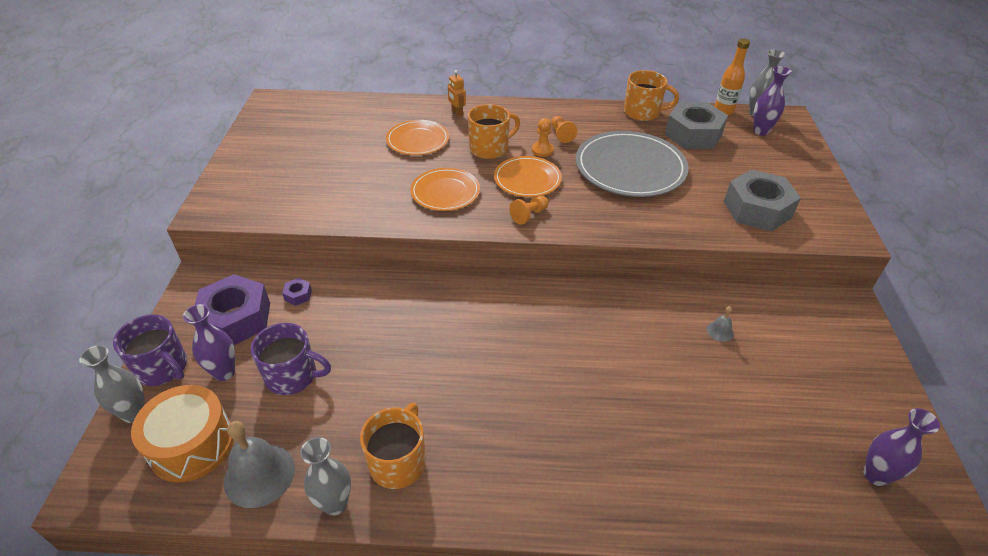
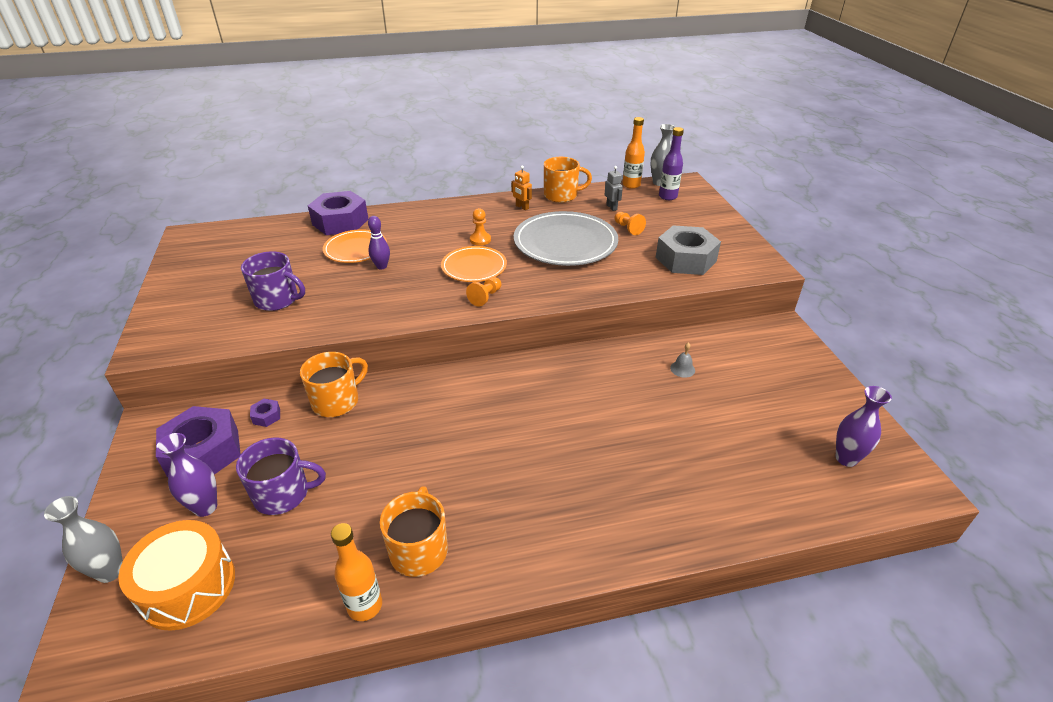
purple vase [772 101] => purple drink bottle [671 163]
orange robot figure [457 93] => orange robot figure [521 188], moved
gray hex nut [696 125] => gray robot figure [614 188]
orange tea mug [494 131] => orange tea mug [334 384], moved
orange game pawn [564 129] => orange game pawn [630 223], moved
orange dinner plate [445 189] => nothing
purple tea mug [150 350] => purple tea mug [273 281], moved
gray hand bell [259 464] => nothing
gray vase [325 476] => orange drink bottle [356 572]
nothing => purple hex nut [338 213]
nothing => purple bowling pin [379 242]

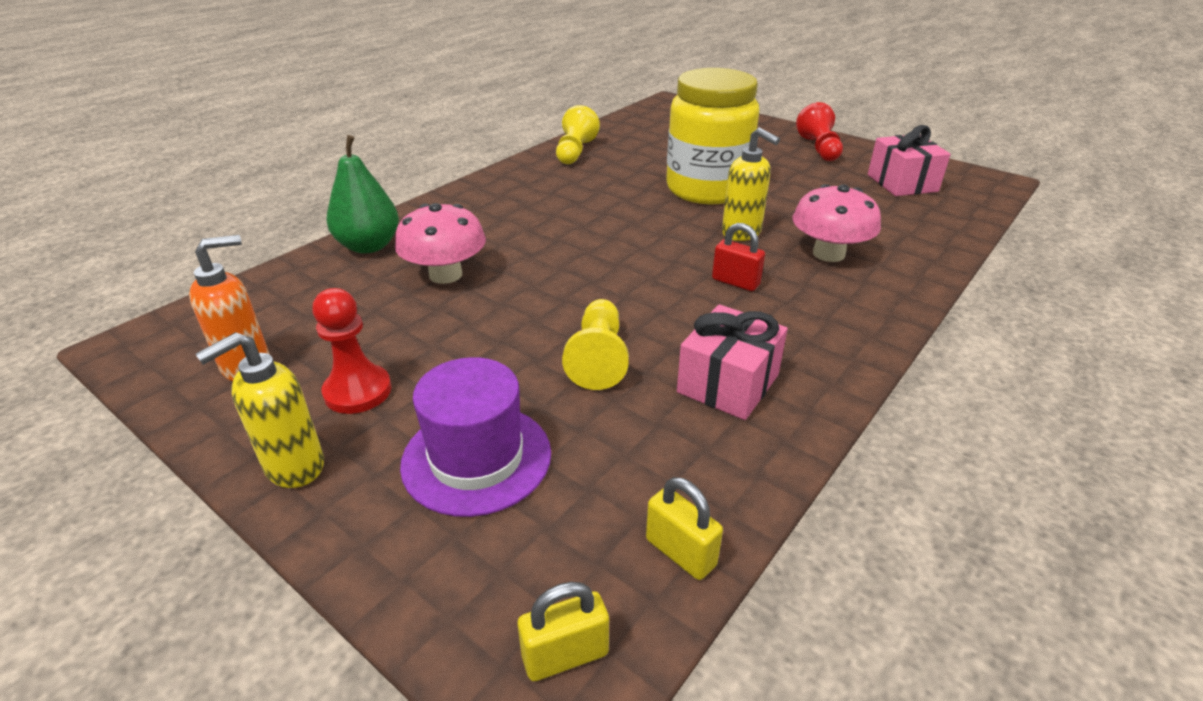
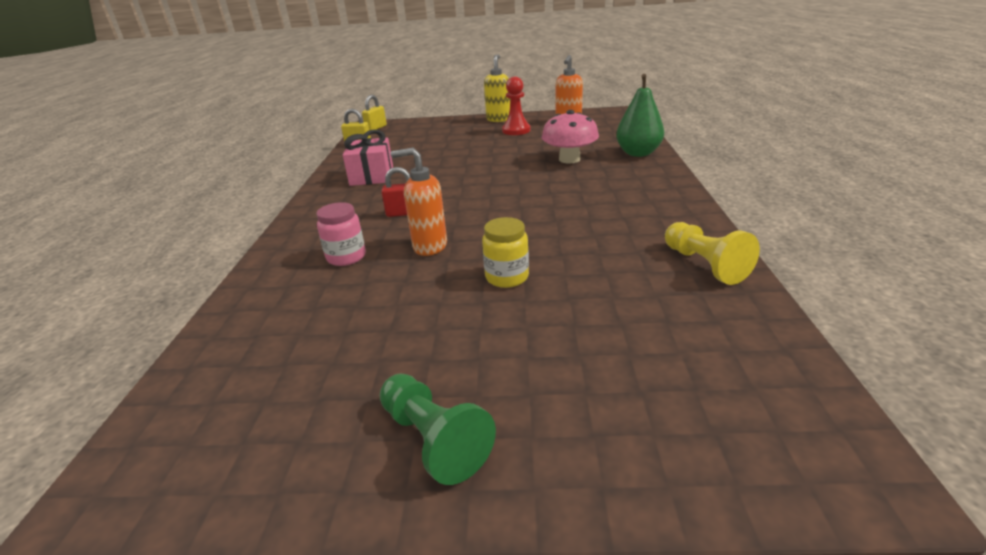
golden jam jar [712 136] => golden jam jar [505 252], x0.45
scarlet game pawn [819 131] => green game pawn [438 429]
rose-pink gift [909 160] => nothing
golden soap pump [751 184] => orange soap pump [418 201]
rose-pink mushroom [836 223] => rose-pink jam jar [341 234]
golden game pawn [595 344] => nothing
purple tall hat [475 437] => nothing

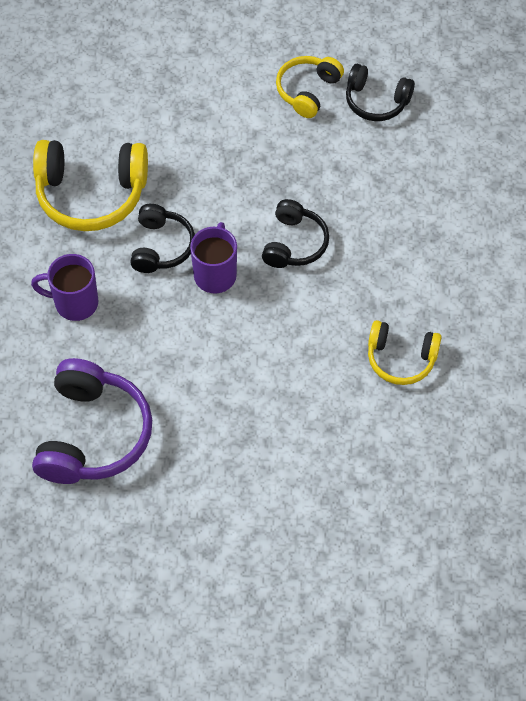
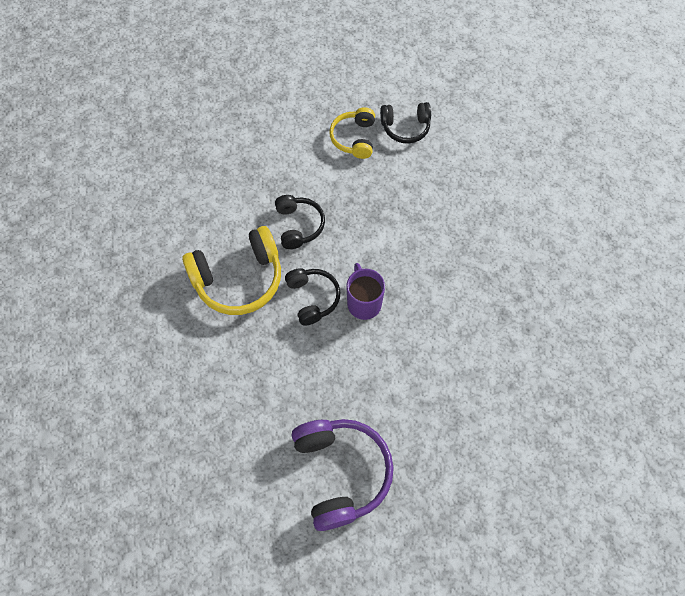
jet-black headphones [295 233] => jet-black headphones [300 222], moved
purple tea mug [64 287] => nothing
golden headphones [405 352] => nothing

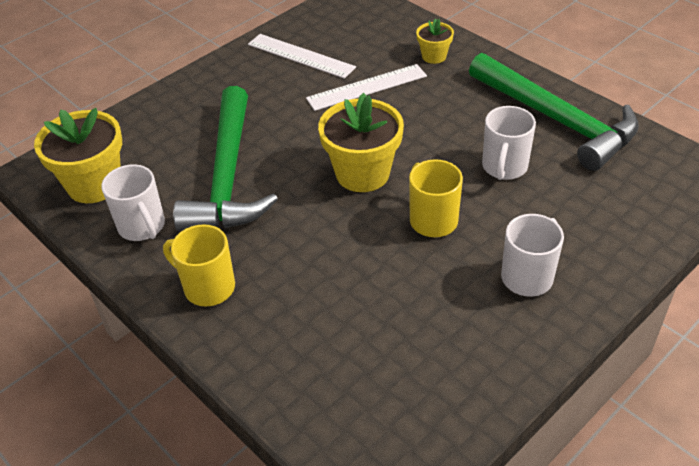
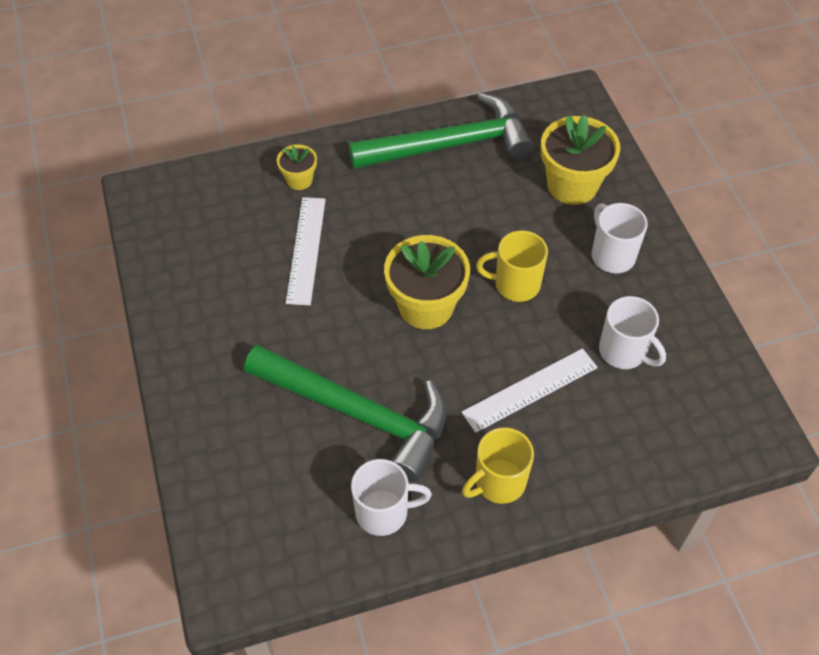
pure white ruler [302 56] => pure white ruler [529 390], moved
pure white tea mug [509 143] => pure white tea mug [632 332], moved
golden plant pot [78 155] => golden plant pot [580 159], moved

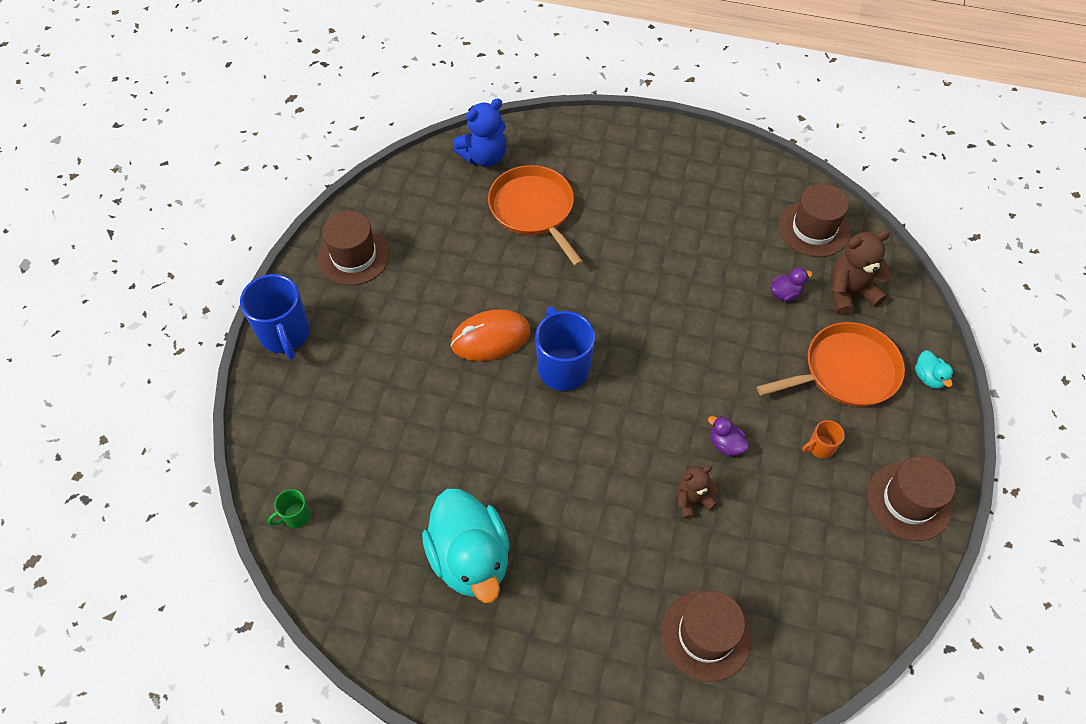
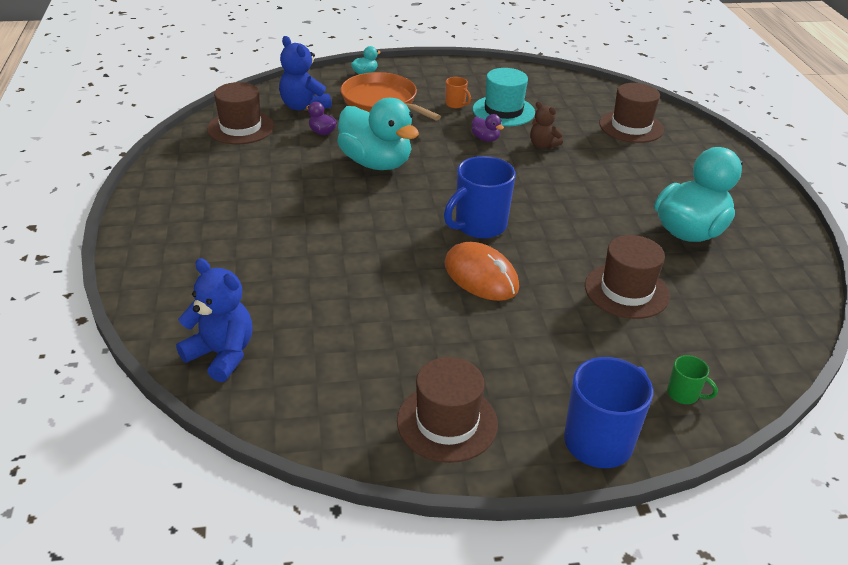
orange frying pan [535 215] => nothing
brown teddy [861 272] => royal blue teddy [305 73]
purple toy duck [728 436] => purple toy duck [488 128], 60 degrees counterclockwise
brown tall hat [911 498] => brown tall hat [627 277], moved
green tea mug [289 508] => green tea mug [692 379], moved
nothing => teal tall hat [504 97]
nothing => teal toy duck [378 134]

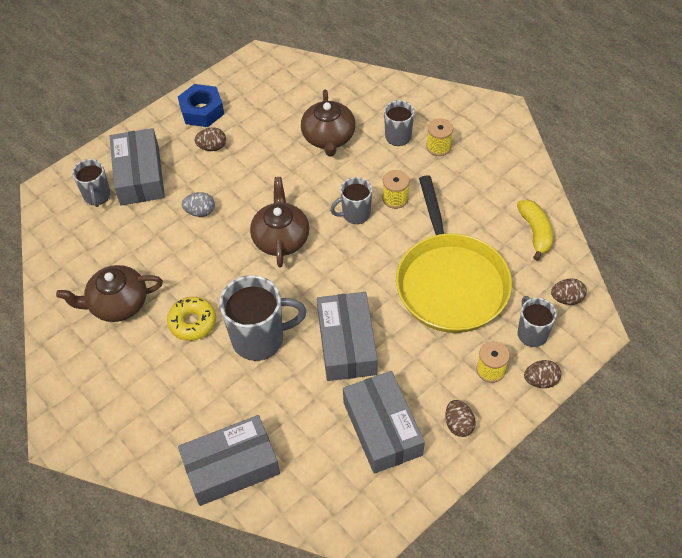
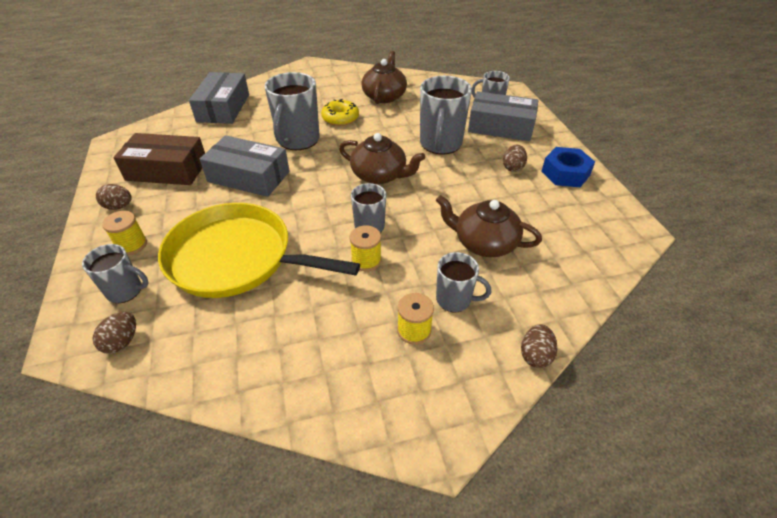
gray egg [198 204] => gray tea mug [446 115]
golden banana fruit [535 230] => nothing
brown egg [542 374] => brown egg [539 346], moved
gray box [384 422] => brown box [159 159]

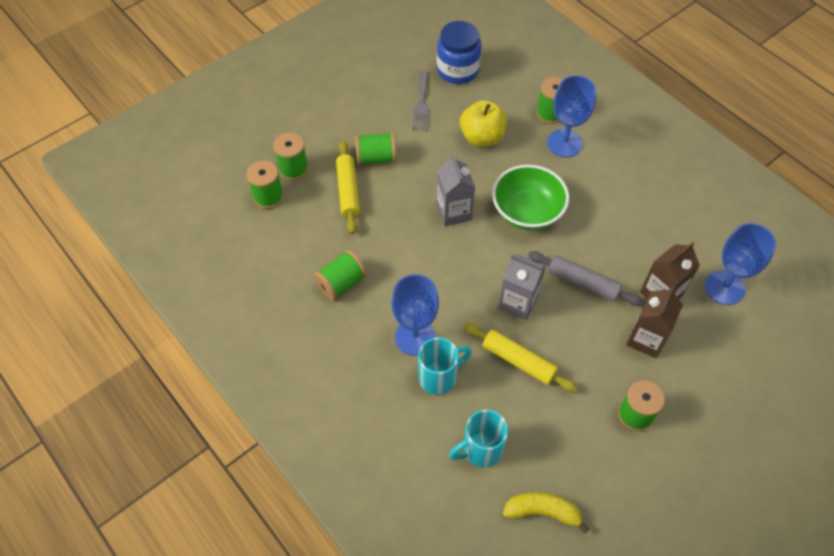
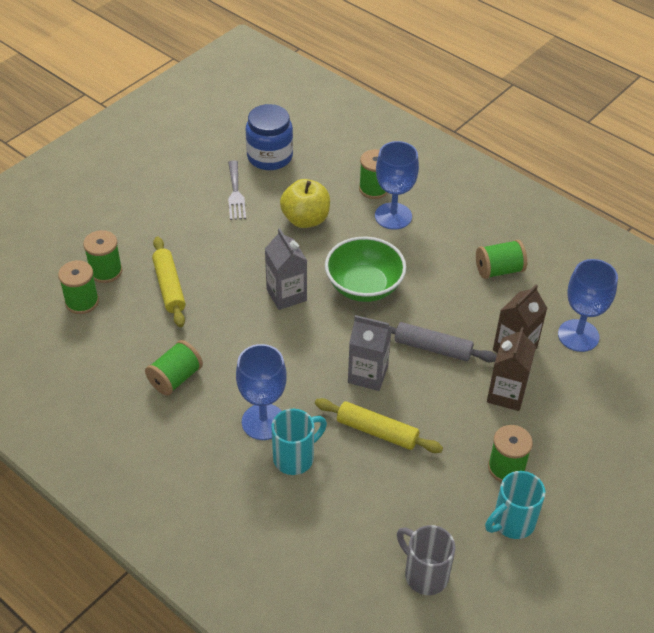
green bobbin [376 148] => green bobbin [501 259], moved
teal tea mug [478 439] => teal tea mug [515 505], moved
golden banana fruit [546 513] => gray tea mug [426 560]

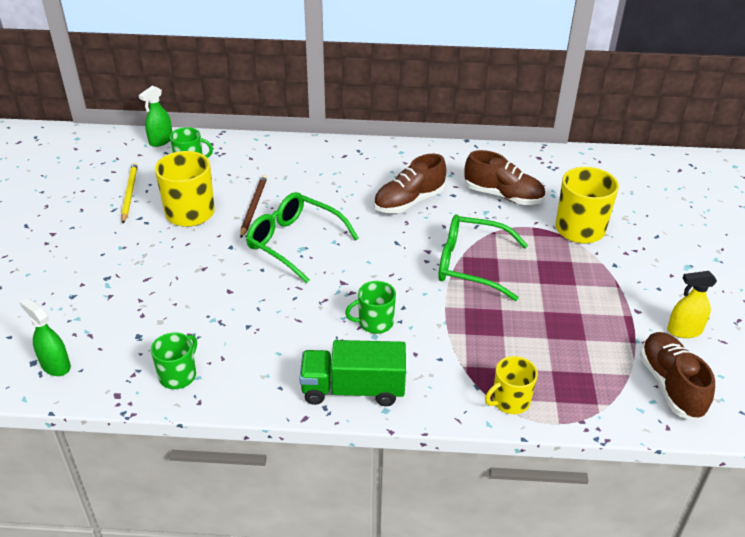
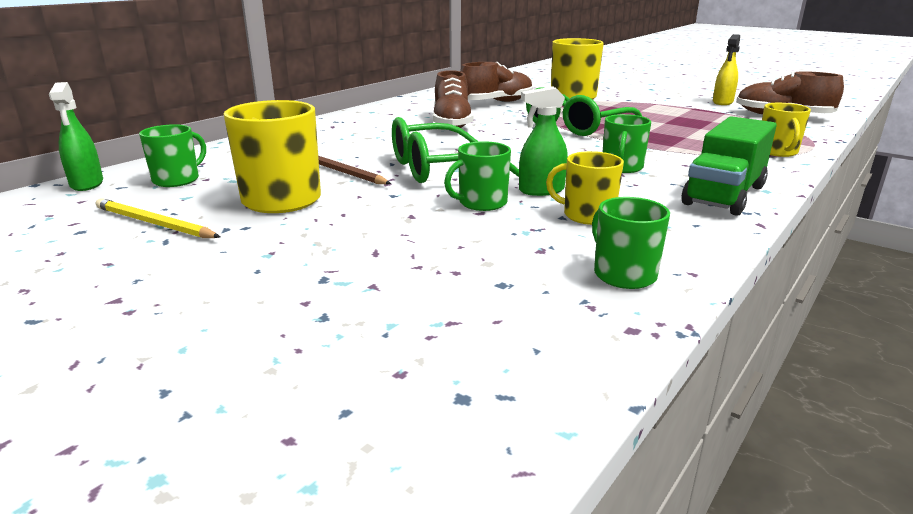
green spray bottle [45 337] => green spray bottle [543 141], moved
nothing => green tea mug [477 176]
nothing => golden tea mug [585 188]

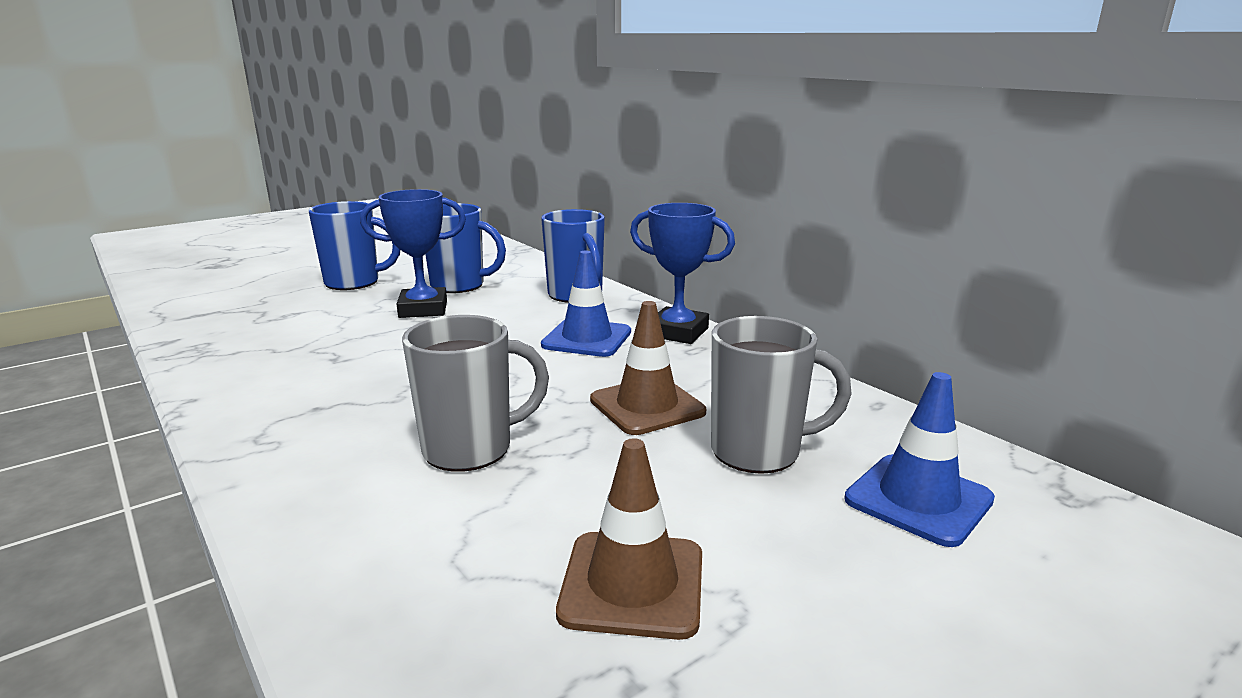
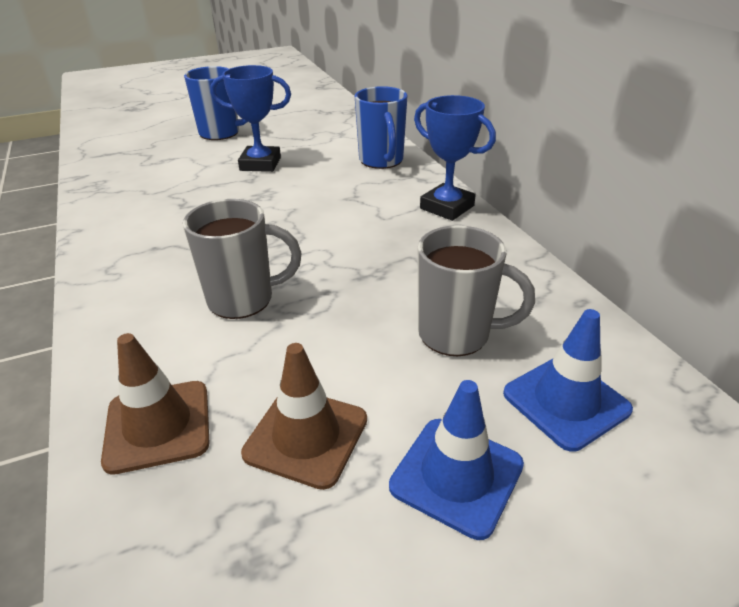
royal blue tea mug [465 248] => nothing
royal blue traffic cone [586 304] => royal blue traffic cone [456 460], moved
brown traffic cone [648 368] => brown traffic cone [155 404], moved

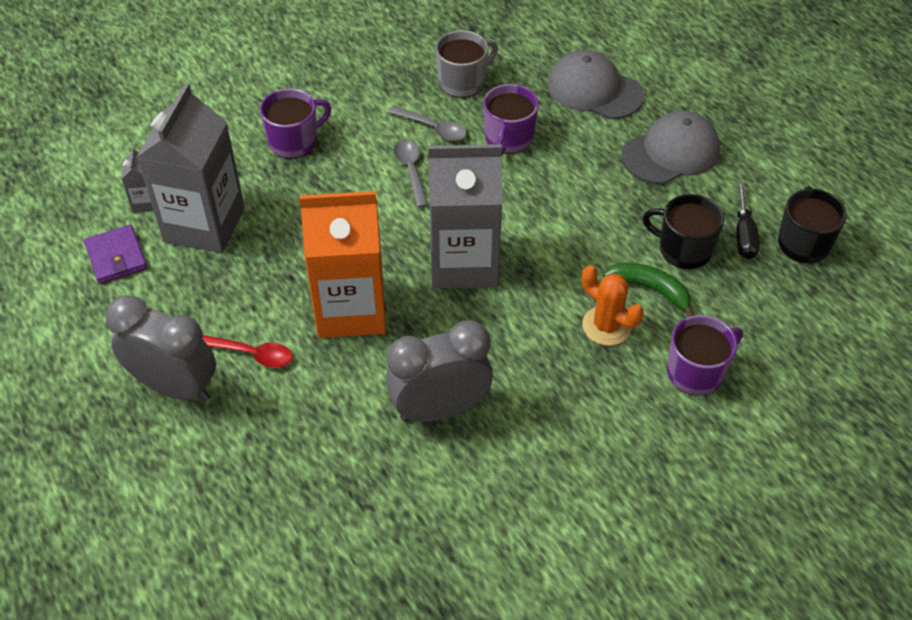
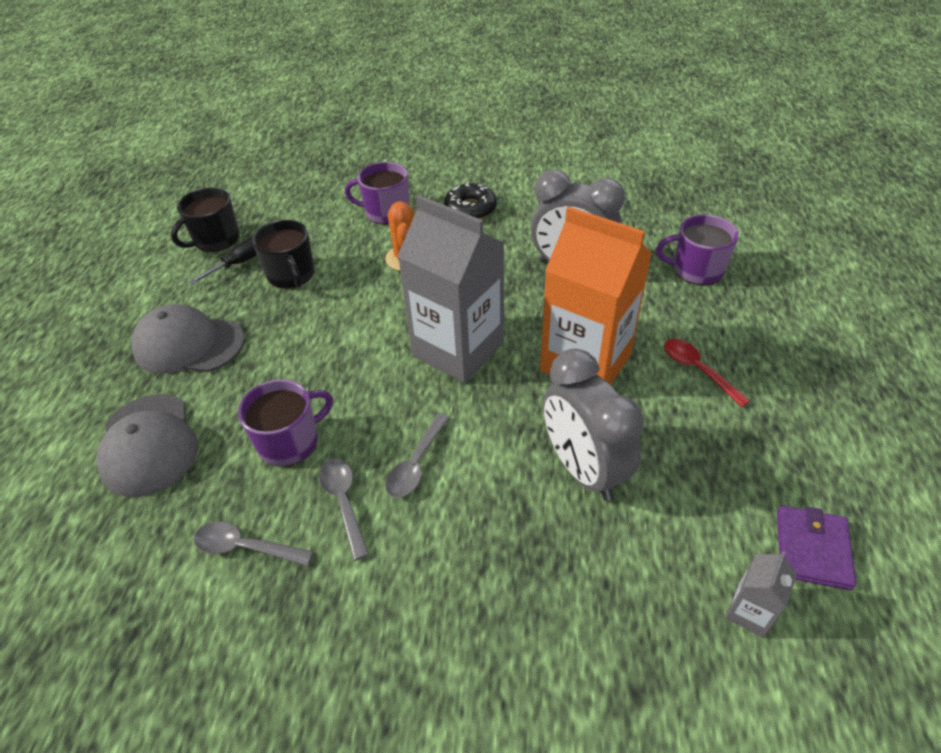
gray tea mug [466 64] => gray tablespoon [253 544]
gray carton [190 168] => nothing
purple tea mug [295 123] => purple tea mug [697 250], moved
green banana fruit [648 290] => nothing
gray clock [161 348] => gray clock [593 425], moved
nothing => jet-black donut [470 200]

